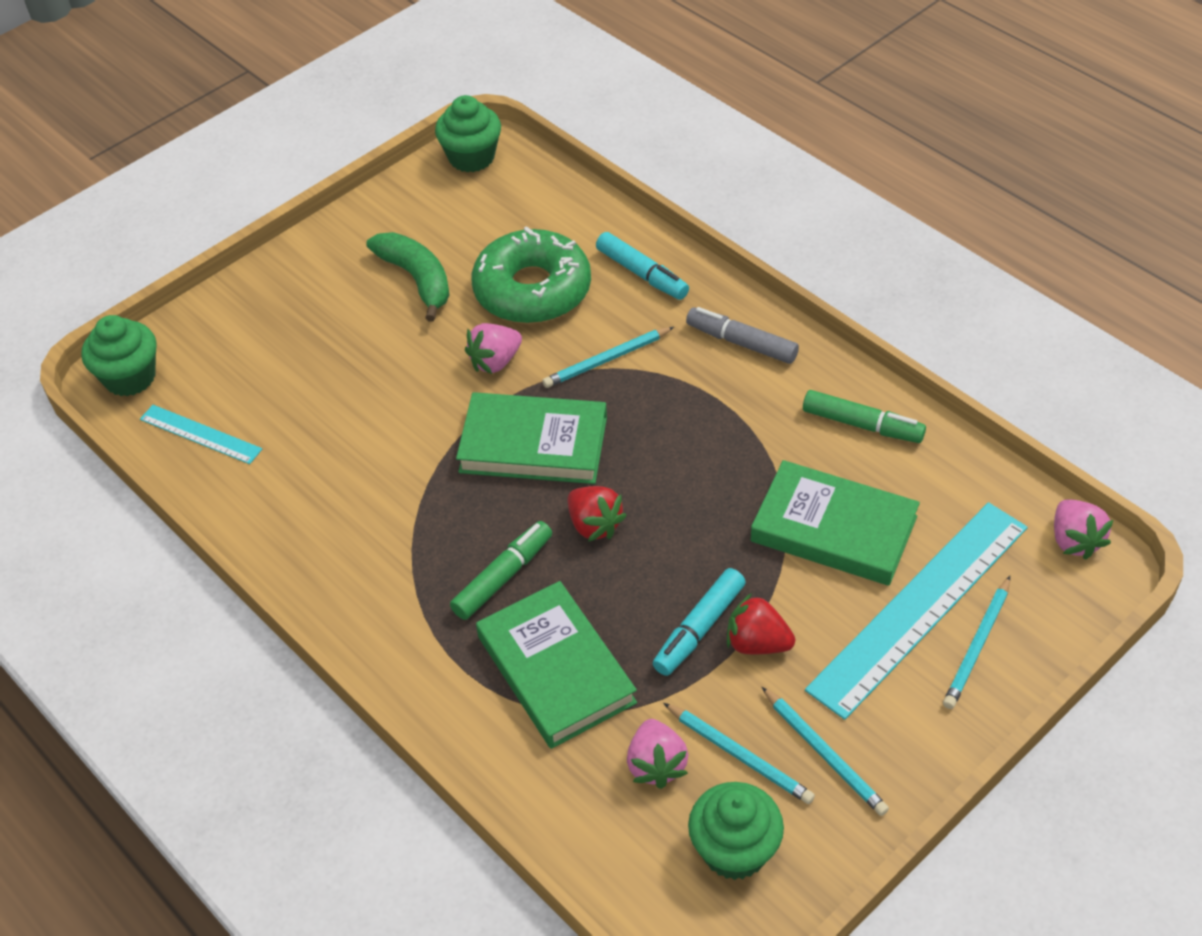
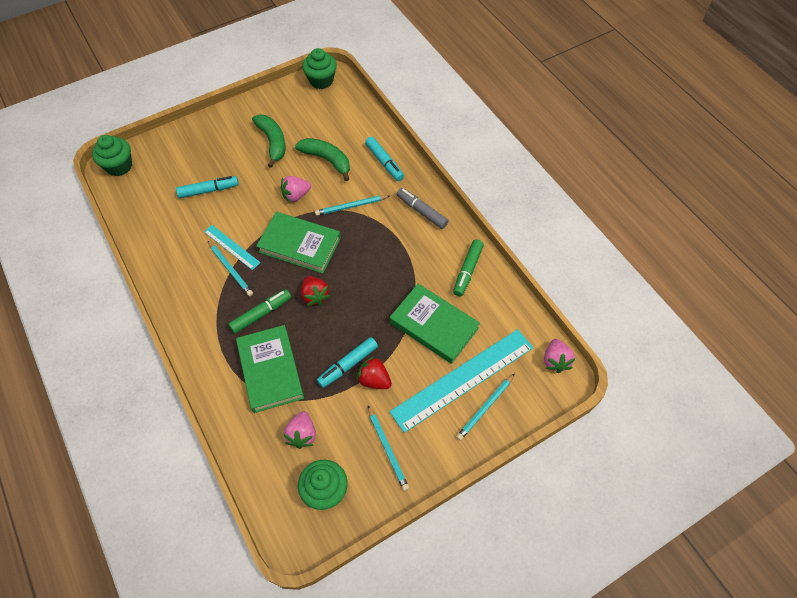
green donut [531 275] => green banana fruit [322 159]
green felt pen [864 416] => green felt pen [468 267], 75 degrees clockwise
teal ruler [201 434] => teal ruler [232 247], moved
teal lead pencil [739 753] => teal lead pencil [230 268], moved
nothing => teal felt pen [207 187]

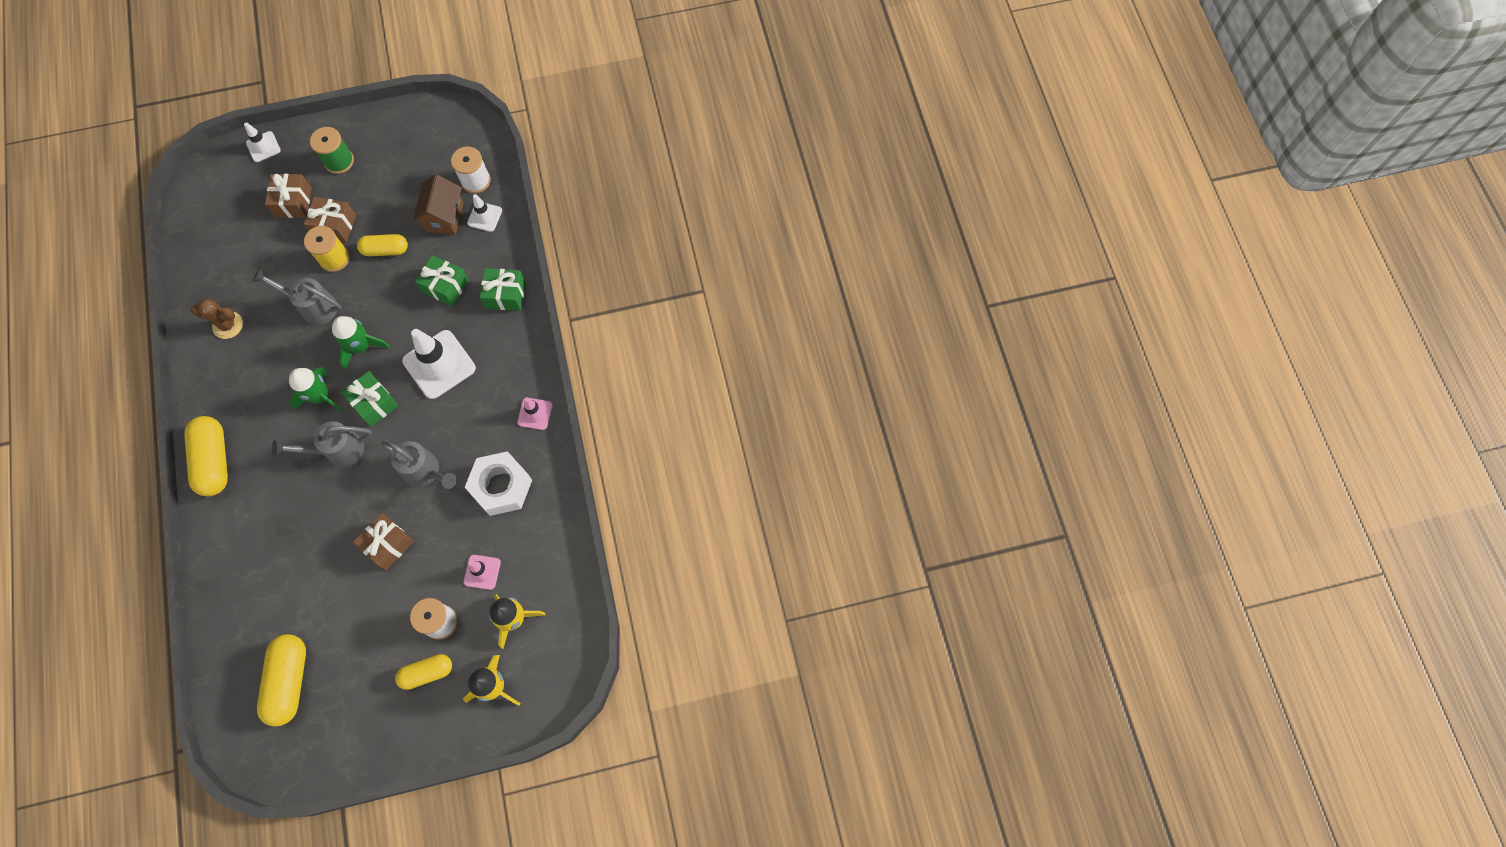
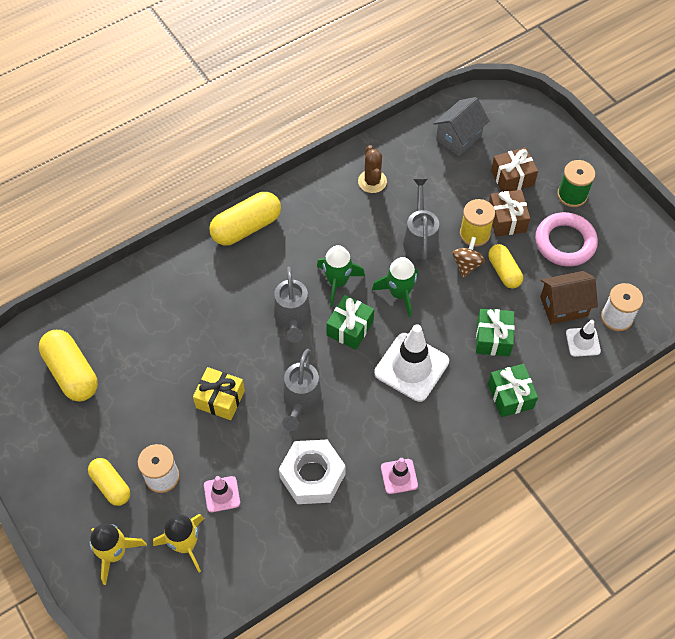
pure white traffic cone [262 142] => nothing
gray watering pot [322 444] => gray watering pot [292 305], 150 degrees counterclockwise
brown gift [383 541] => golden gift [219 393]
golden pill shape [281 680] => golden pill shape [68 365], 75 degrees clockwise
nothing => gray toy house [461 126]
nothing => rose-pink hoop [566 239]
nothing => brown spinning top [468 257]

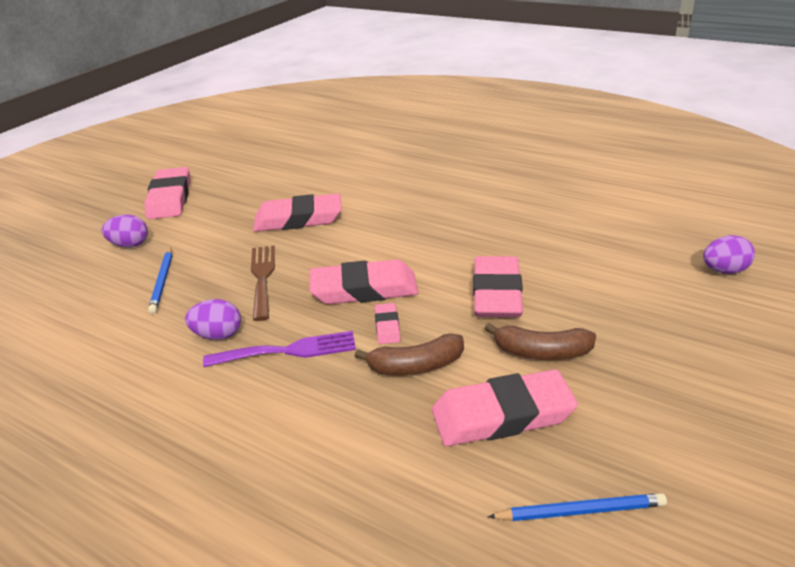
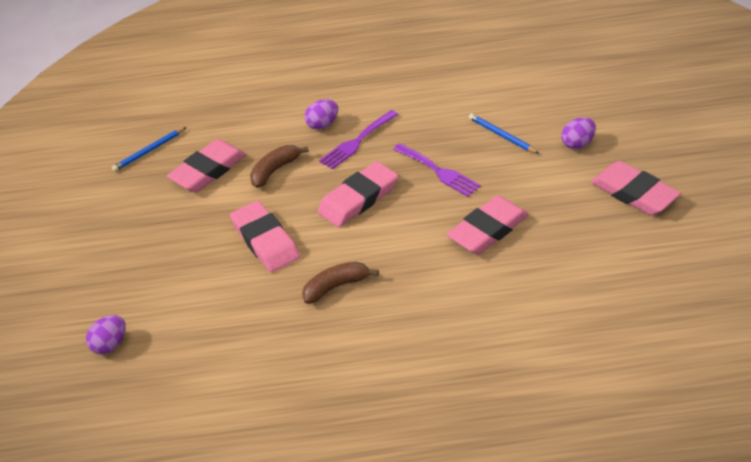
brown table fork [263 283] => purple table fork [437 170]
purple egg [213 319] => purple egg [321 114], moved
rose-pink pencil eraser [387 323] => nothing
brown banana fruit [540 341] => brown banana fruit [340 283], moved

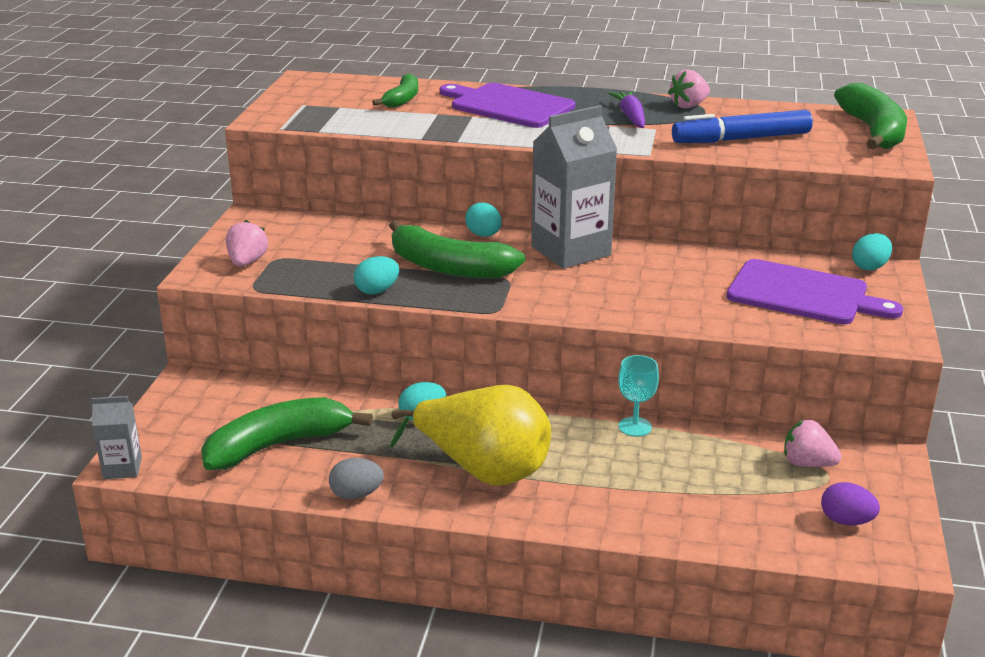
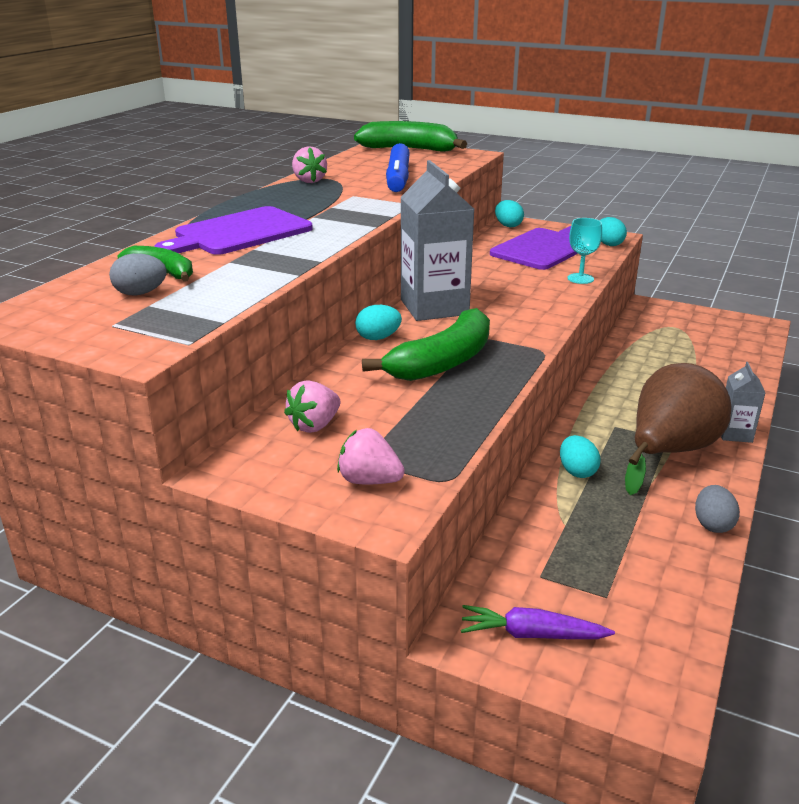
purple carrot [626 109] => purple carrot [538 622], moved
teal egg [376 275] => teal egg [613 231], moved
teal chalice [638 396] => teal chalice [584 251], moved
golden toy pear [470 435] => brown toy pear [678 429]
gray carton [117 437] => gray carton [743 402], moved
green banana fruit [287 433] => nothing
rose-pink strawberry [813 443] => rose-pink strawberry [312 406], moved
purple egg [850 503] => nothing
nothing => gray egg [138 274]

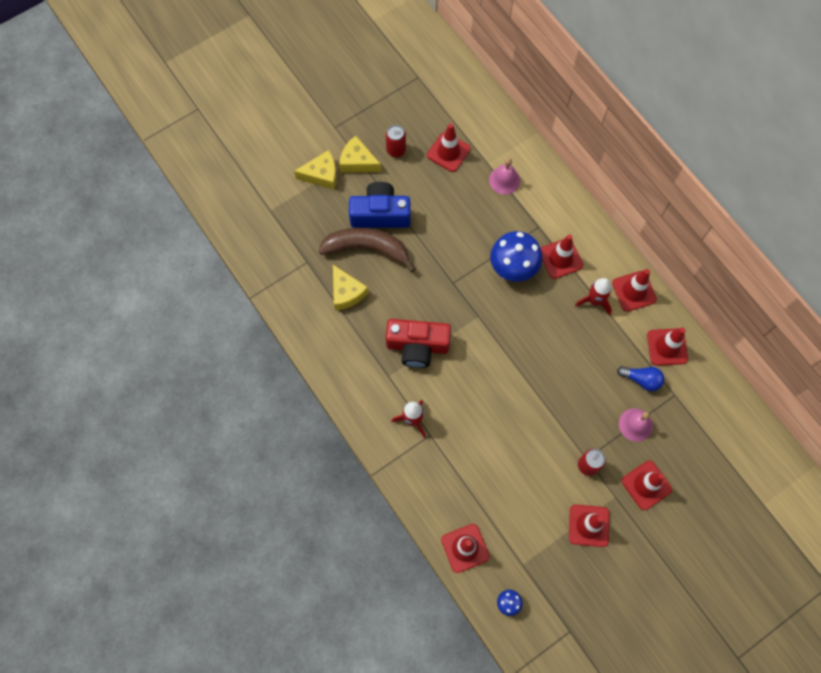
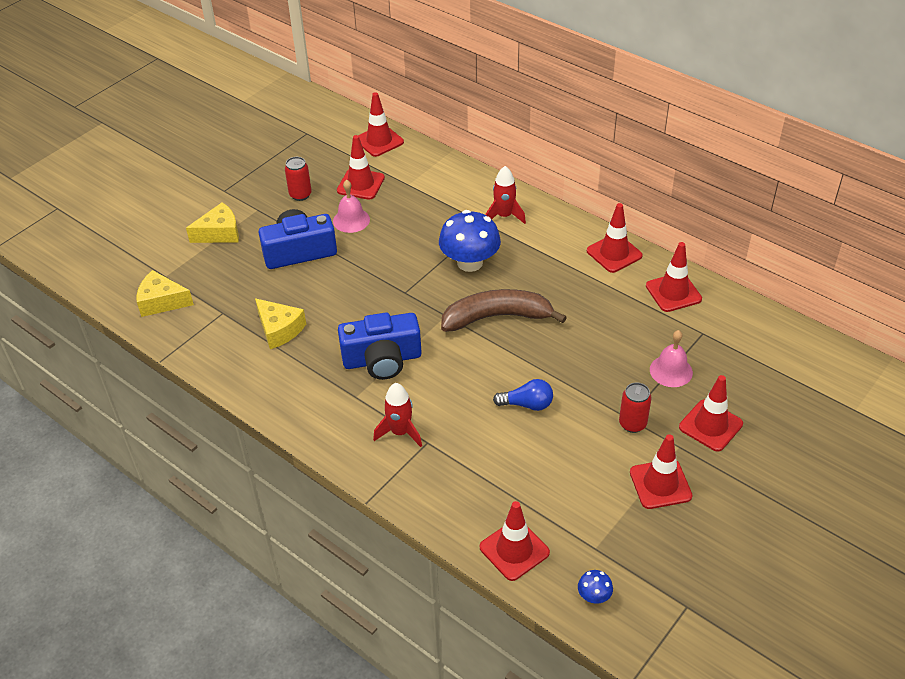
golden piece of cheese [360 154] => golden piece of cheese [165 293], moved
rose-pink hand bell [504 176] => rose-pink hand bell [351 206], moved
brown banana fruit [367 250] => brown banana fruit [504 310], moved
scarlet traffic cone [562 257] => scarlet traffic cone [381 124], moved
scarlet spaceship [593 296] => scarlet spaceship [505 195], moved
scarlet compact camera [418 343] => royal blue compact camera [380 346]
royal blue lightbulb [640 378] => royal blue lightbulb [523 395], moved

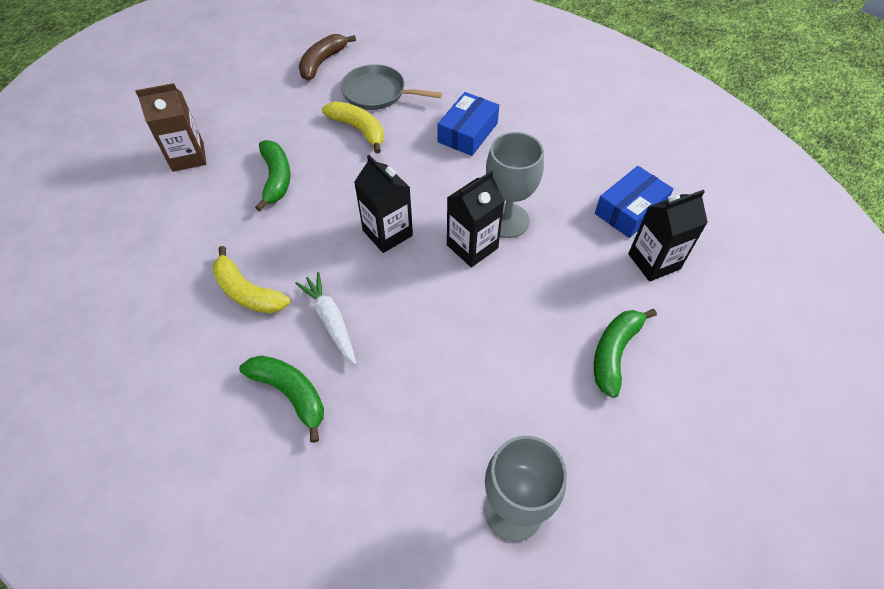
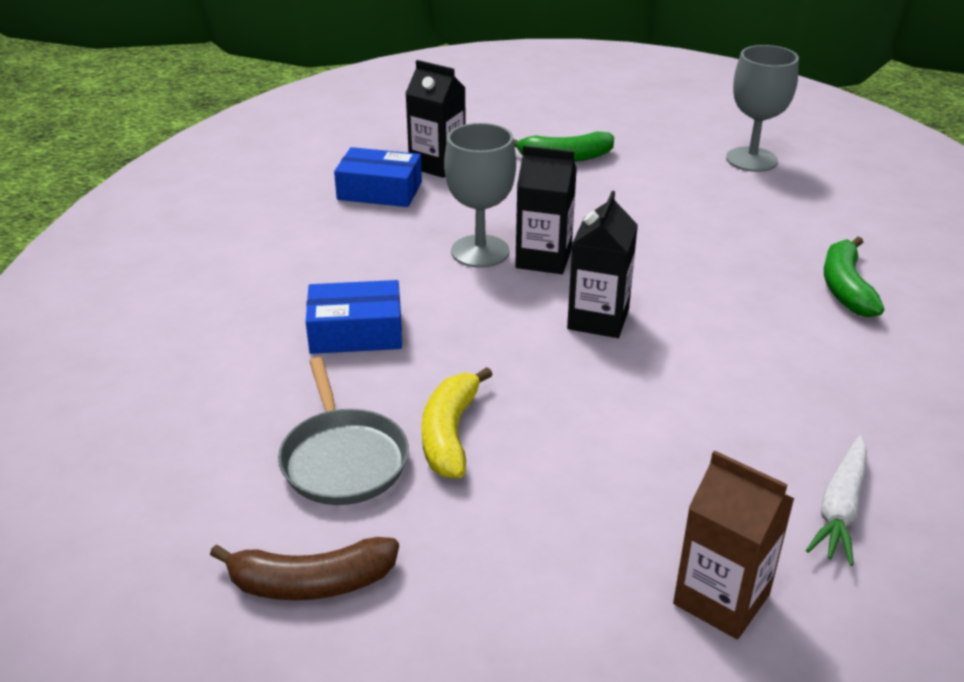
green banana fruit [272 175] => nothing
golden banana fruit [251 279] => nothing
pure white carrot [325 318] => pure white carrot [836 500], moved

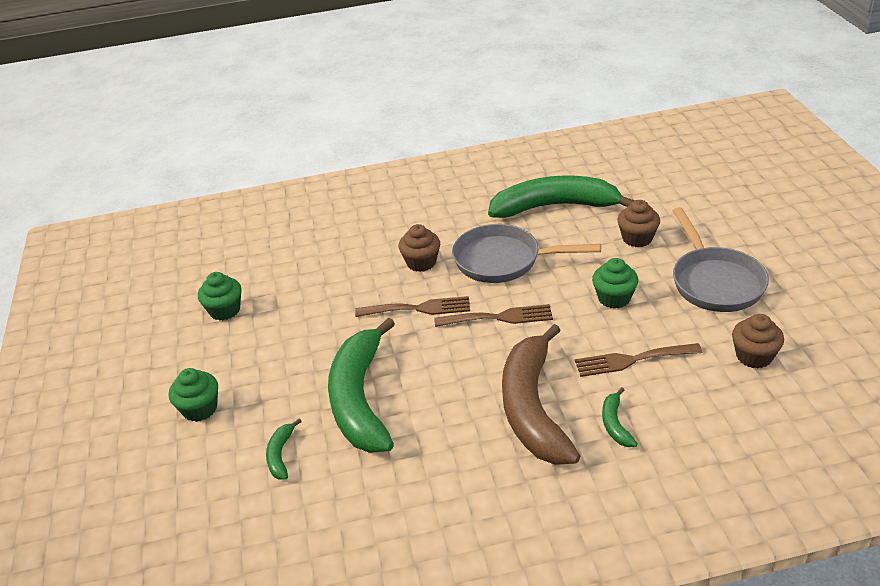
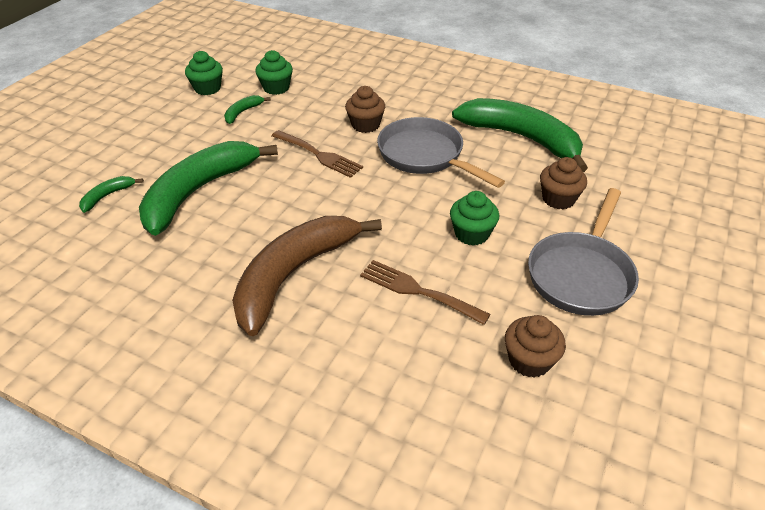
brown table fork [493 315] => nothing
green cupcake [193 395] => green cupcake [274 72], moved
green banana fruit [620 417] => green banana fruit [247 109], moved

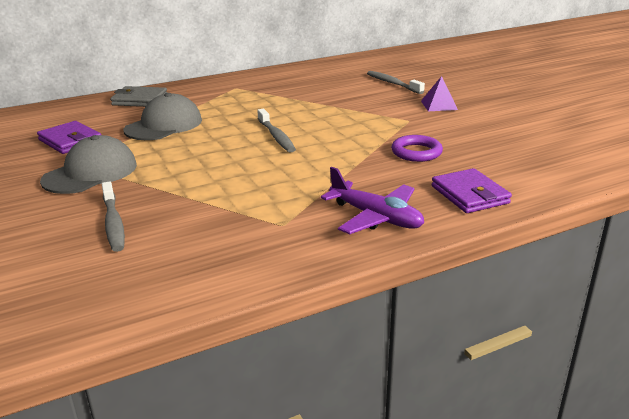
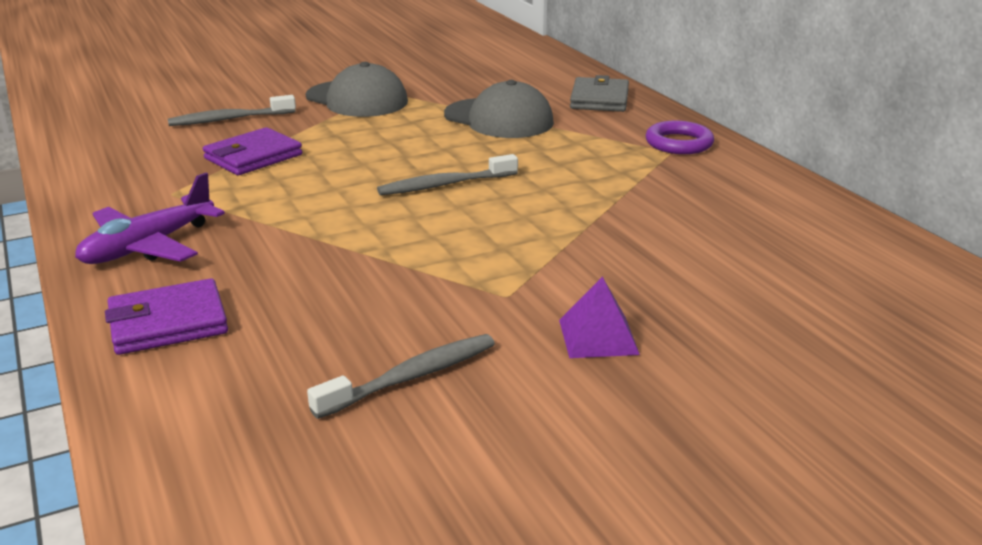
gray dental brush [396 82] => gray dental brush [401 376], moved
purple card wallet [69 137] => purple card wallet [252 151], moved
purple hoop [417 148] => purple hoop [680 137], moved

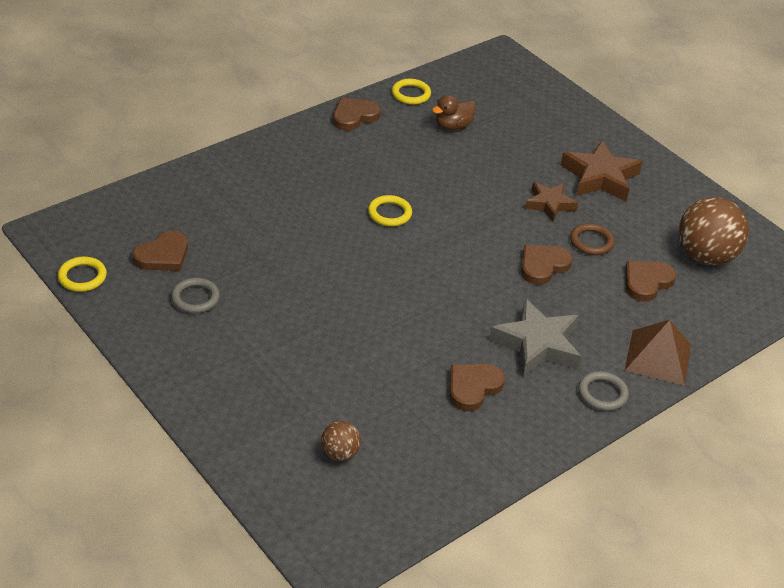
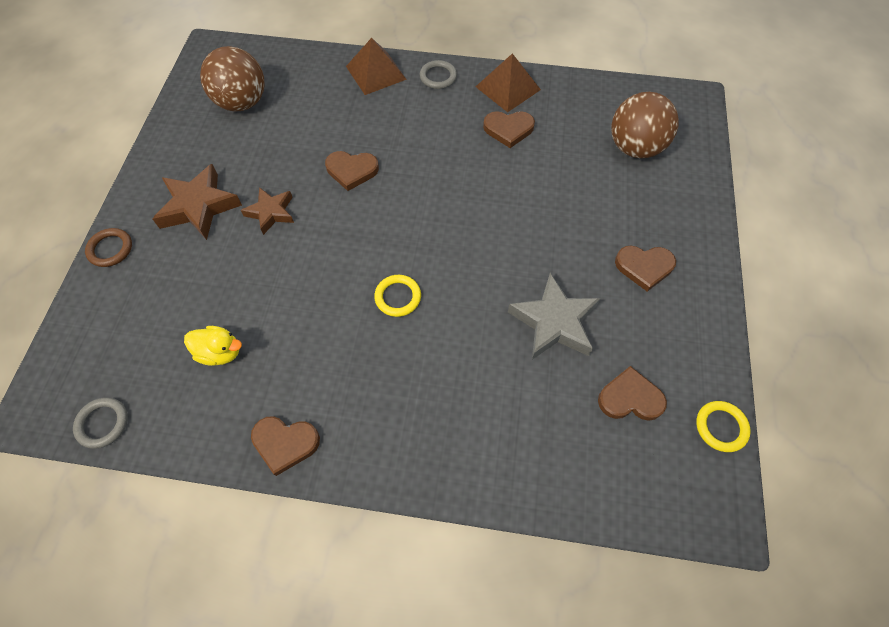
golden hoop [411 92] => nothing
brown toy duck [454 112] => golden toy duck [213 346]
brown hoop [592 239] => brown hoop [108 247], moved
brown love heart [650 281] => brown love heart [645 268], moved
gray hoop [195 295] => gray hoop [100 423], moved
gray five-pointed star [535 337] => gray five-pointed star [554 316], moved
brown play ball [341 441] => brown play ball [645 125], x2.04
nothing => brown pyramid [508 82]

